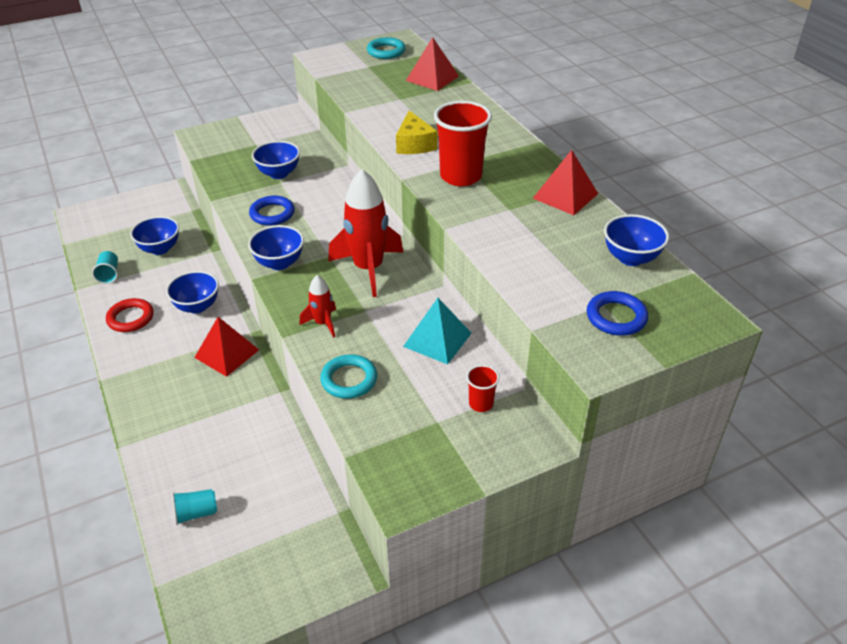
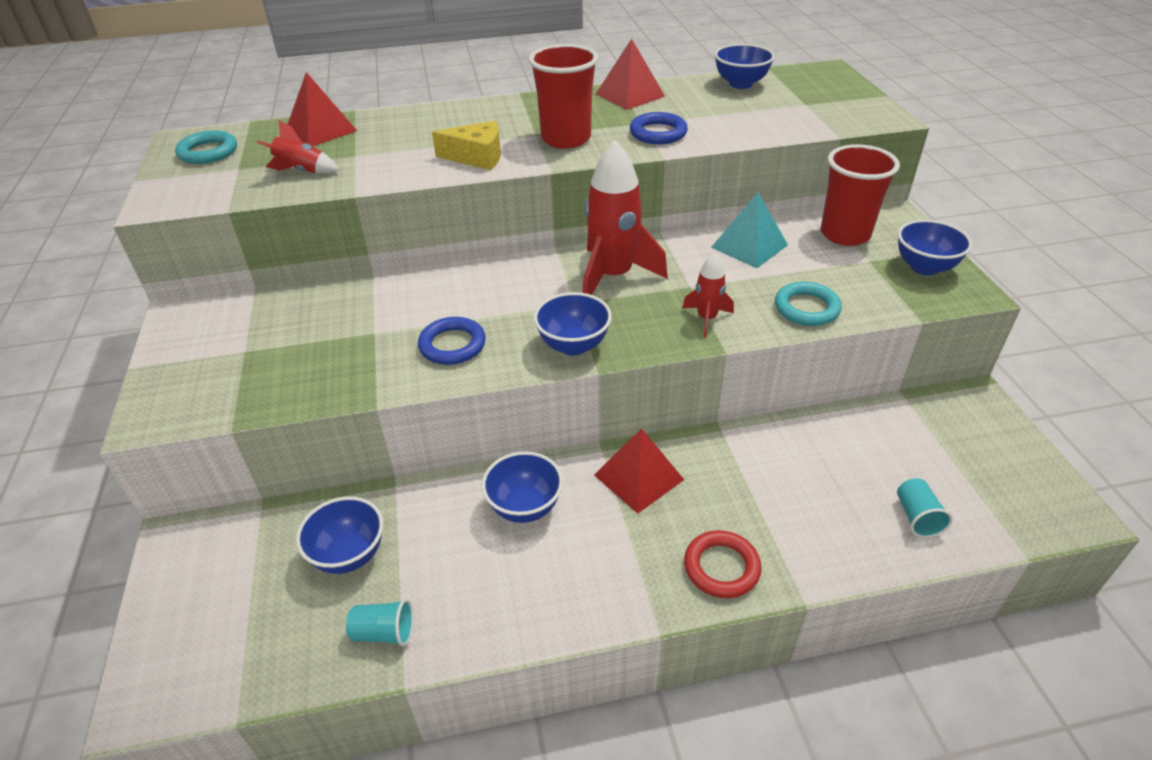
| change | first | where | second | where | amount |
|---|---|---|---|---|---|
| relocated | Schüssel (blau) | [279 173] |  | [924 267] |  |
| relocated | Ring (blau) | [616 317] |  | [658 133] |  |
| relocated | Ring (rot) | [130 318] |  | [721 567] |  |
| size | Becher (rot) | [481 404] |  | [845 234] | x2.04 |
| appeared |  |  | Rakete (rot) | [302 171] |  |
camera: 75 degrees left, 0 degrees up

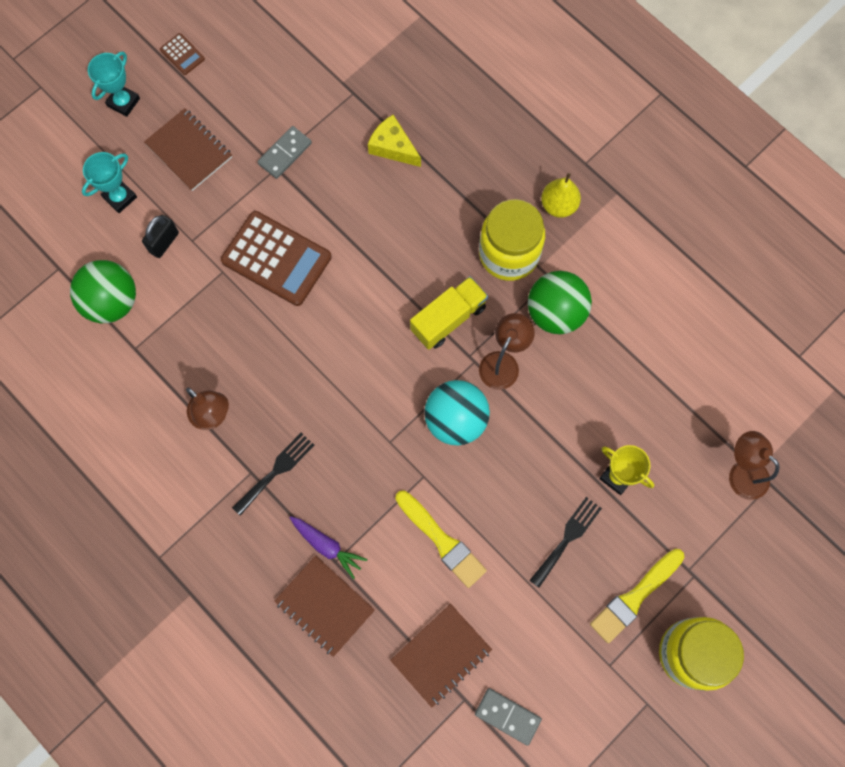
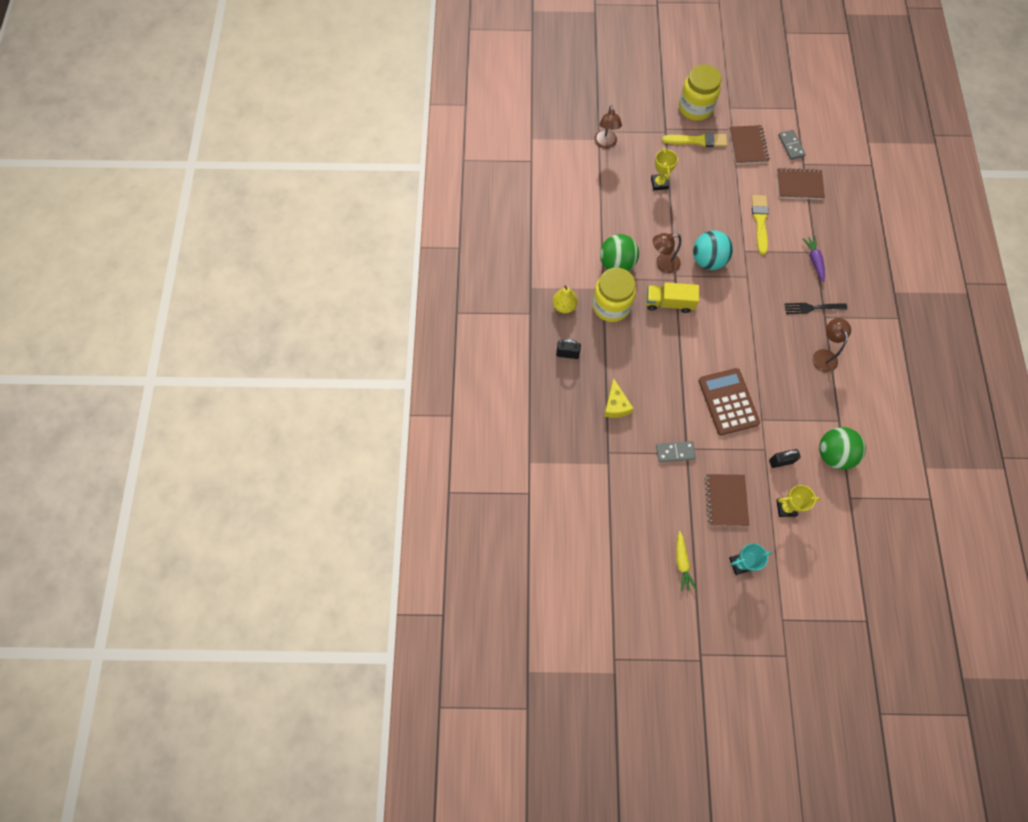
| change | first | where | second | where | amount |
|---|---|---|---|---|---|
| exchanged | Taschenrechner (braun) | [182 54] | Karotte (gelb) | [682 563] |  |
| colour | Pokal (türkis) | [120 197] | Pokal (gelb) | [786 508] |  |
| missing | Gabel (schwarz) | [567 538] |  |  |  |
| relocated | Notizbuch (braun) | [325 605] |  | [748 146] |  |
| appeared |  |  | Vorhängeschloss (schwarz) | [567 354] |  |
camera: 135 degrees left, 5 degrees down

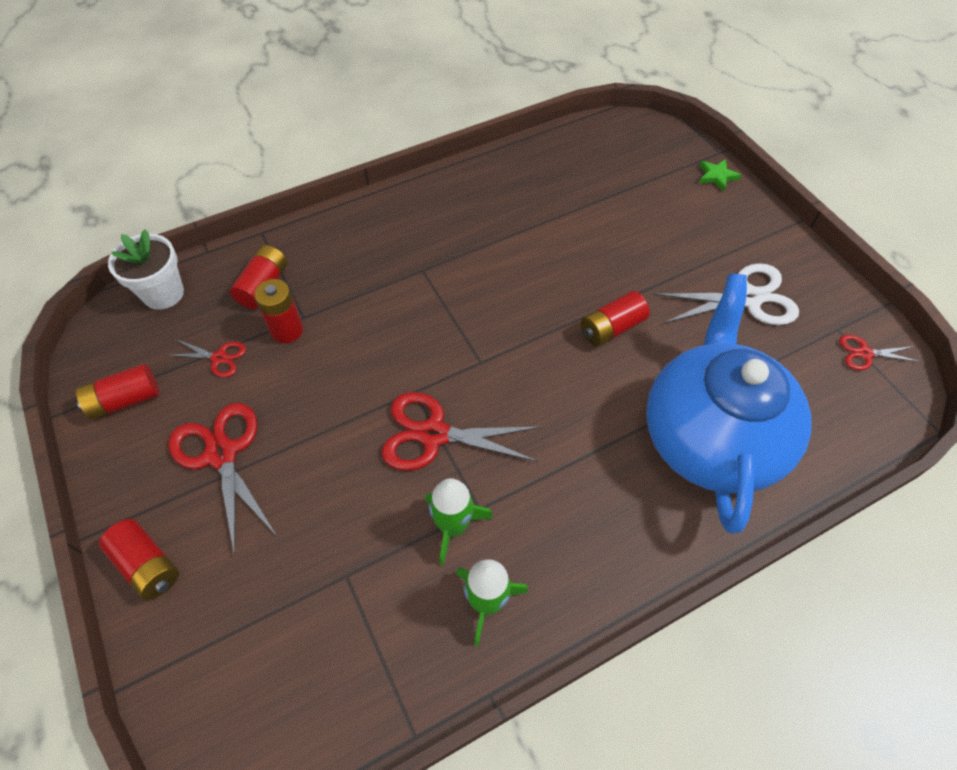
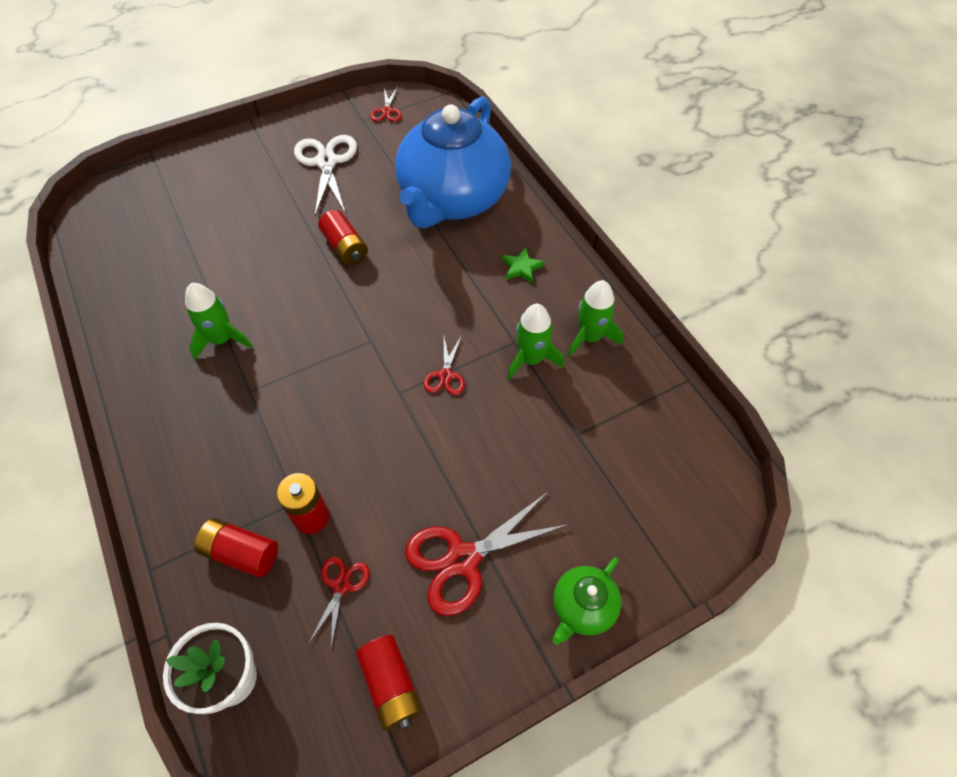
| change | first | where | second | where | amount |
|---|---|---|---|---|---|
| relocated | Stern (grün) | [717 176] |  | [521 267] |  |
| spun | Teekanne (blau) | [710 436] |  | [452 200] | 75 degrees counterclockwise |
| size | Schere (rot) | [433 434] |  | [445 375] | x0.52 |
| exchanged | Batterie (rot) | [147 565] | Teekanne (grün) | [582 607] |  |
| appeared |  |  | Rakete (grün) | [222 340] |  |
camera: 90 degrees left, 0 degrees up

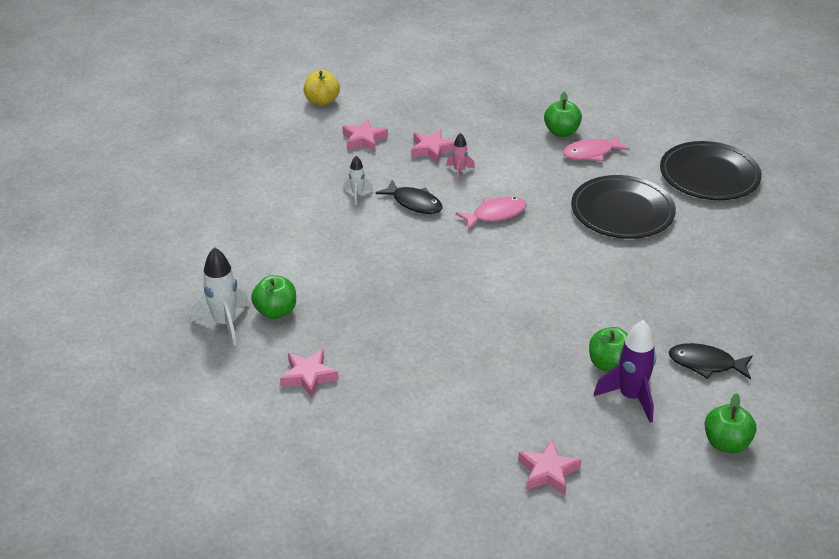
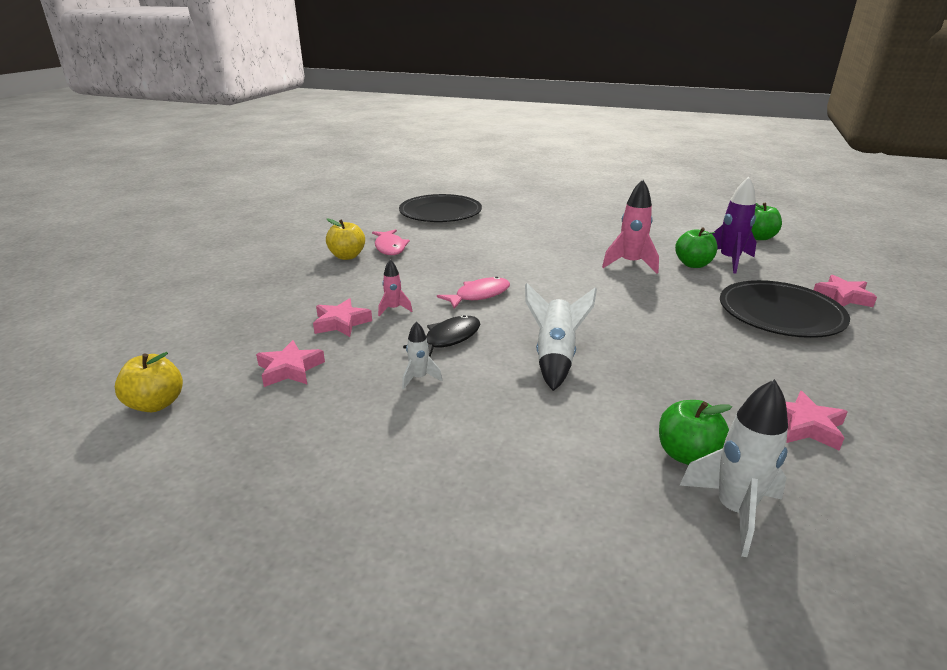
| change | first | where | second | where | amount |
|---|---|---|---|---|---|
| colour | Apfel (grün) | [561 132] | Apfel (gelb) | [347 256] |  |
| relocated | Teller (schwarz) | [622 211] |  | [780 313] |  |
| spun | Fisch (rosa) | [495 214] |  | [479 295] | 75 degrees clockwise |
| missing | Fisch (schwarz) | [705 364] |  |  |  |
| appeared |  |  | Rakete (rosa) | [630 264] |  |
| appeared |  |  | Rakete (weiß) | [555 357] |  |
camera: 85 degrees left, 10 degrees down

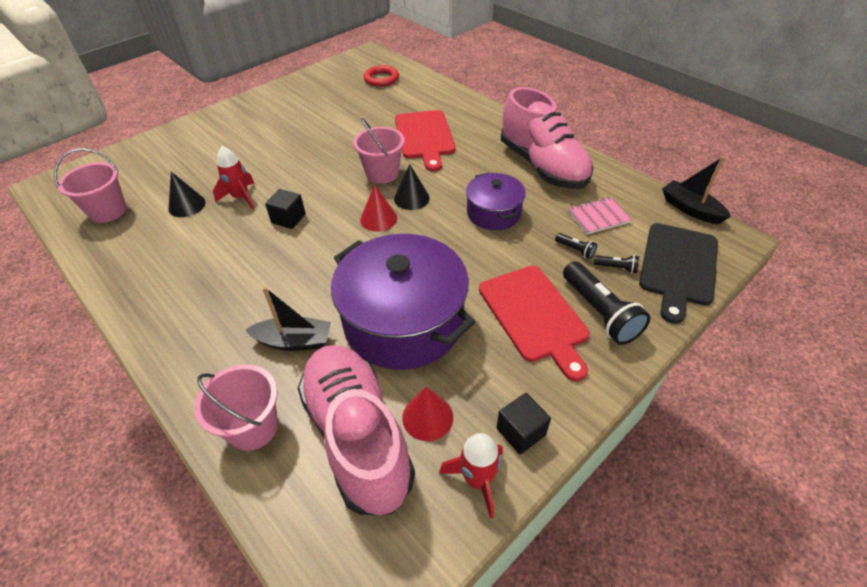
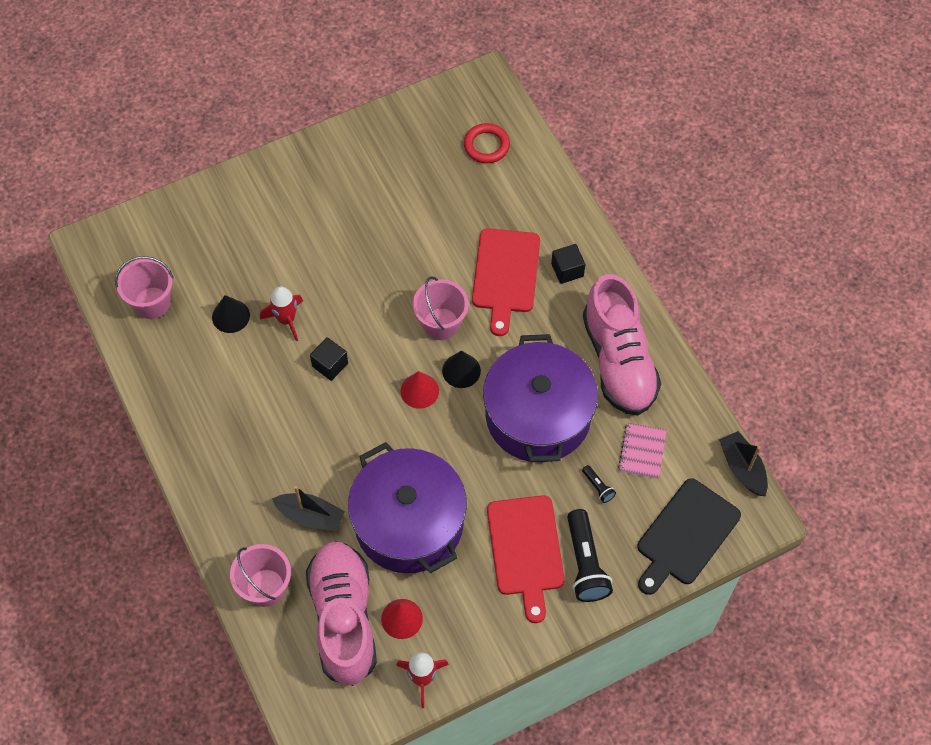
| change | first | where | second | where | amount |
|---|---|---|---|---|---|
| size | Kochtopf (lila) | [493 213] |  | [538 415] | x1.84 |
| spun | Notizbuch (rosa) | [598 217] |  | [642 451] | 75 degrees counterclockwise |
| missing | Taschenlampe (schwarz) | [616 268] |  |  |  |
| relocated | Kubus (schwarz) | [521 431] |  | [567 270] |  |
camera: 15 degrees right, 15 degrees up

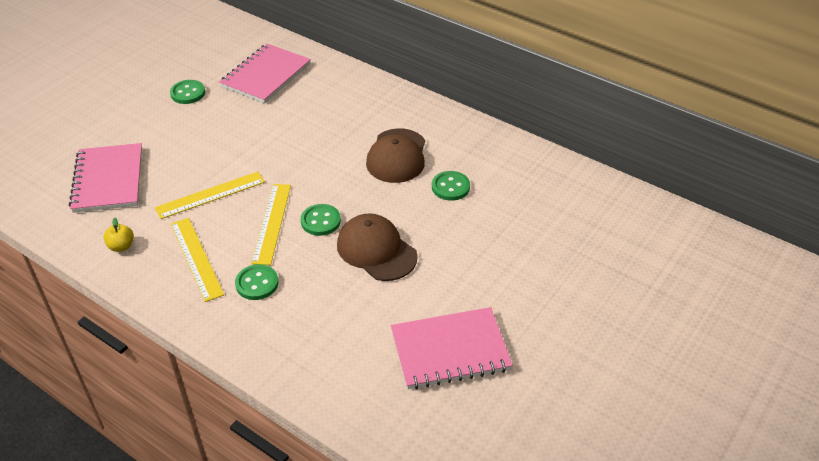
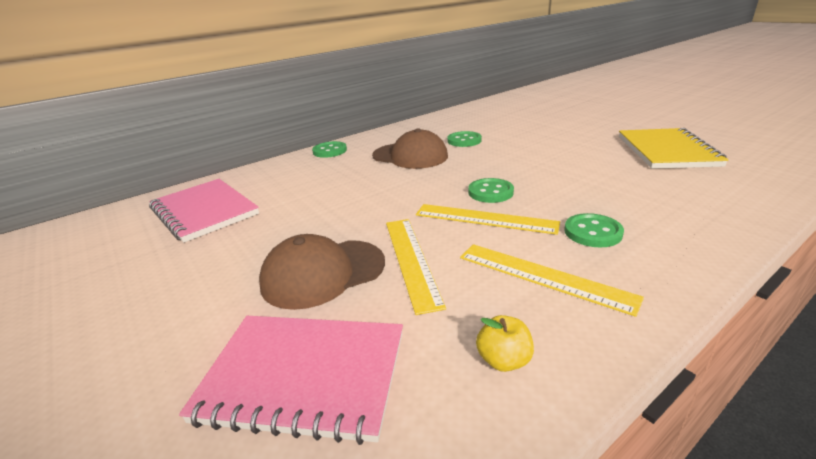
| change | first | where | second | where | amount |
|---|---|---|---|---|---|
| relocated | Knopf (grün) | [188 93] |  | [330 151] |  |
| relocated | Kappe (braun) | [376 250] |  | [323 273] |  |
| spun | Lineal (gelb) | [196 258] |  | [543 276] | 45 degrees clockwise |
| colour | Notizbuch (rosa) | [450 350] | Notizbuch (gelb) | [666 151] |  |
camera: 70 degrees left, 15 degrees down

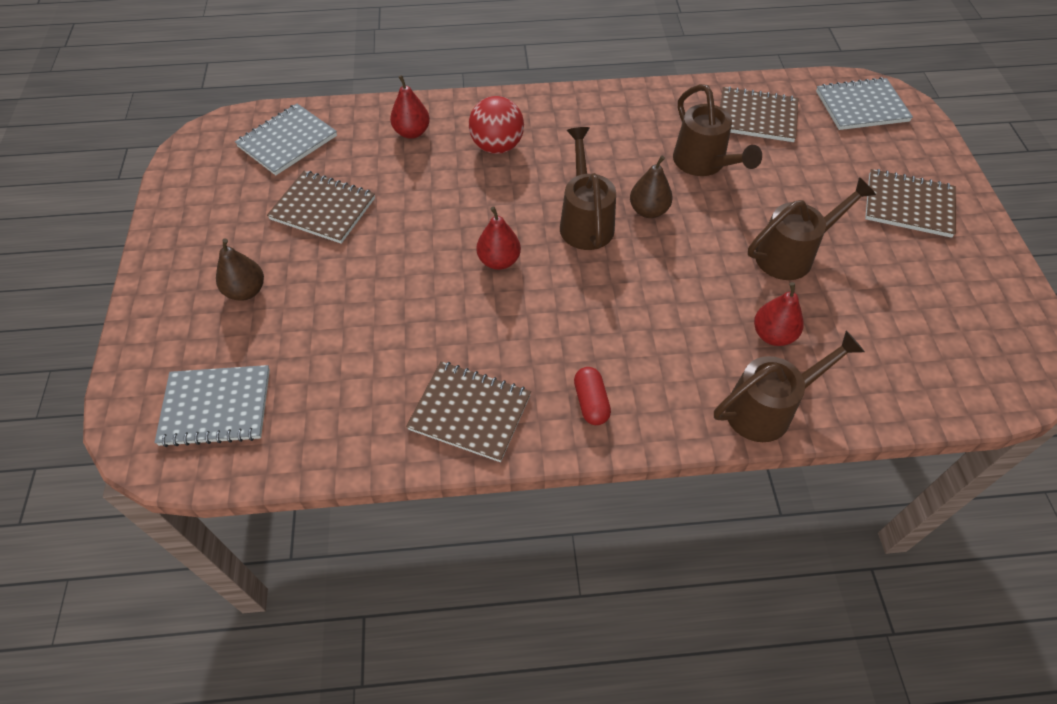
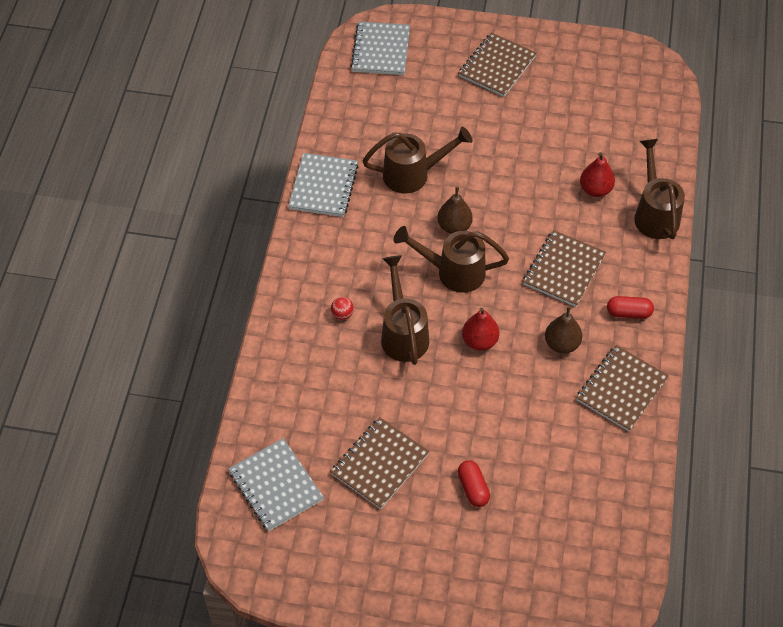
| change | first | where | second | where | amount |
|---|---|---|---|---|---|
| missing | Birne (rot) | [412 132] |  |  |  |
| relocated | Notizbuch (braun) | [756 117] |  | [564 270] |  |
| size | Ball (rot) | [497 146] |  | [342 314] | x0.45 |
| relocated | Gießkanne (braun) | [791 254] |  | [403 334] |  |
| relocated | Birne (braun) | [246 291] |  | [562 344] |  |
| relocated | Notizbuch (grau) | [216 407] |  | [323 187] |  |
| appeared |  |  | Kapsel (rot) | [473 488] |  |
camera: 75 degrees left, 0 degrees up

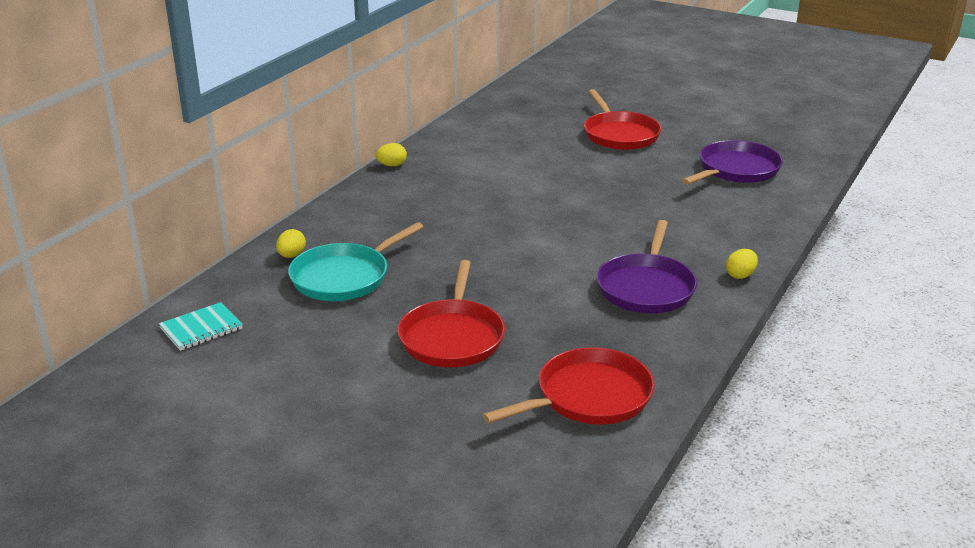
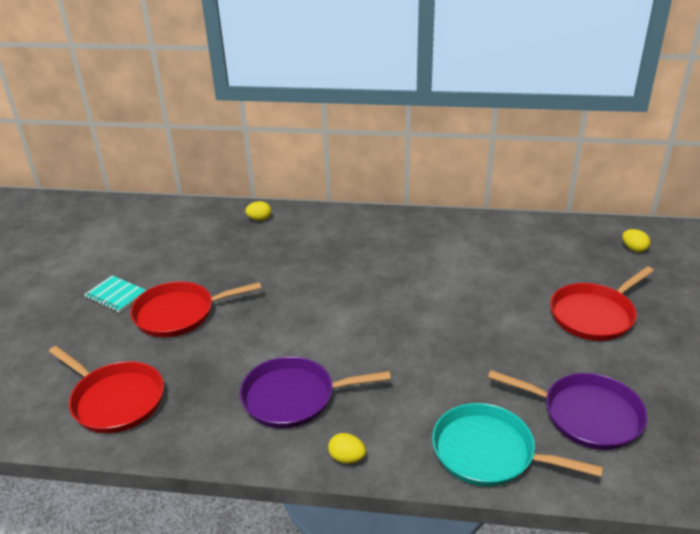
| change | first | where | second | where | amount |
|---|---|---|---|---|---|
| relocated | Ei (gelb) | [392 165] |  | [634 249] |  |
| relocated | Pfanne (türkis) | [344 277] |  | [488 452] |  |
| relocated | Notizbuch (türkis) | [201 329] |  | [116 295] |  |
camera: 70 degrees right, 5 degrees up

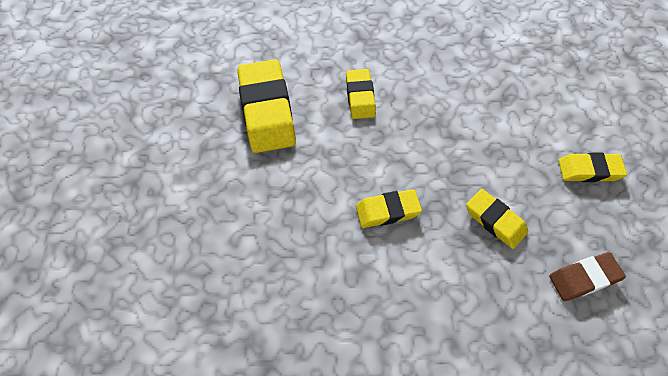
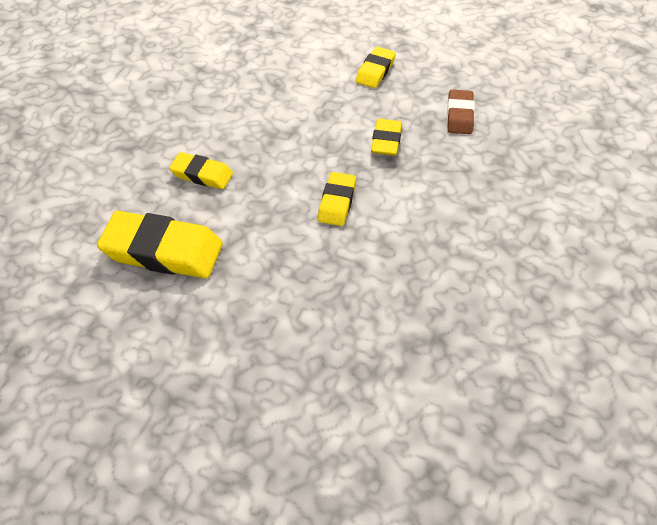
| change | first | where | second | where | amount |
|---|---|---|---|---|---|
| spun | Radiergummi (gelb) | [495 221] |  | [386 141] | 60 degrees counterclockwise |
camera: 65 degrees left, 10 degrees down

